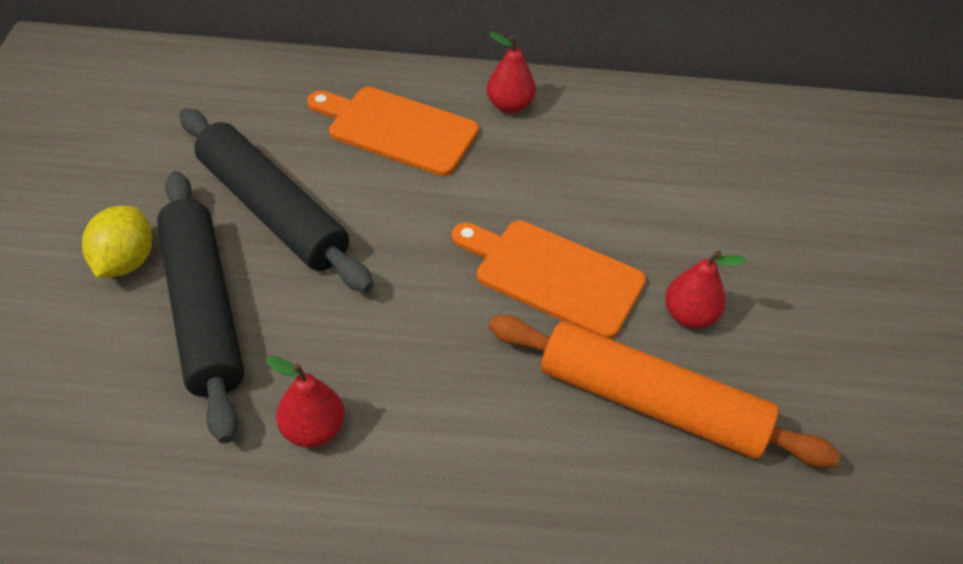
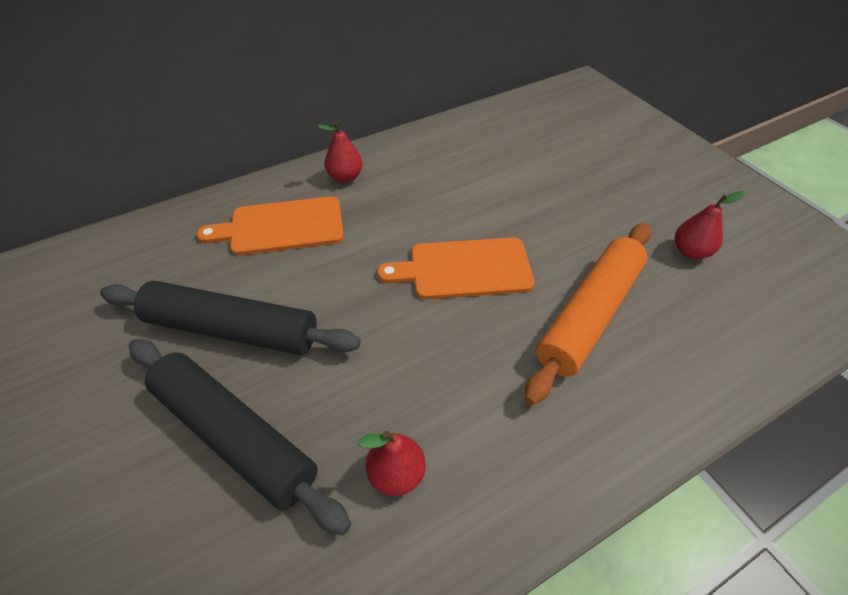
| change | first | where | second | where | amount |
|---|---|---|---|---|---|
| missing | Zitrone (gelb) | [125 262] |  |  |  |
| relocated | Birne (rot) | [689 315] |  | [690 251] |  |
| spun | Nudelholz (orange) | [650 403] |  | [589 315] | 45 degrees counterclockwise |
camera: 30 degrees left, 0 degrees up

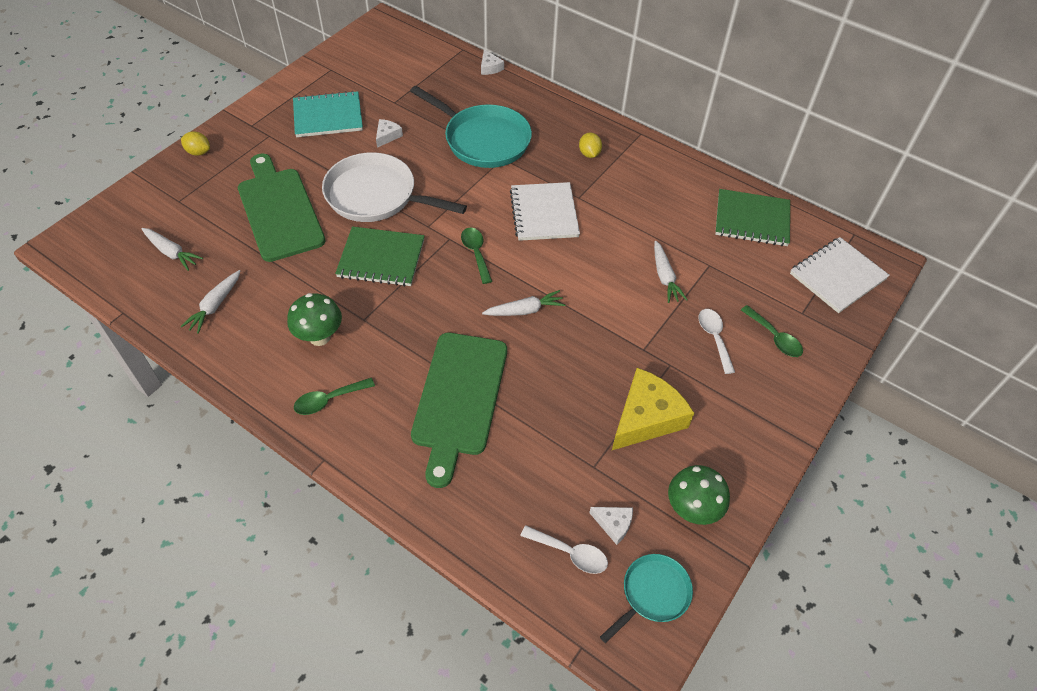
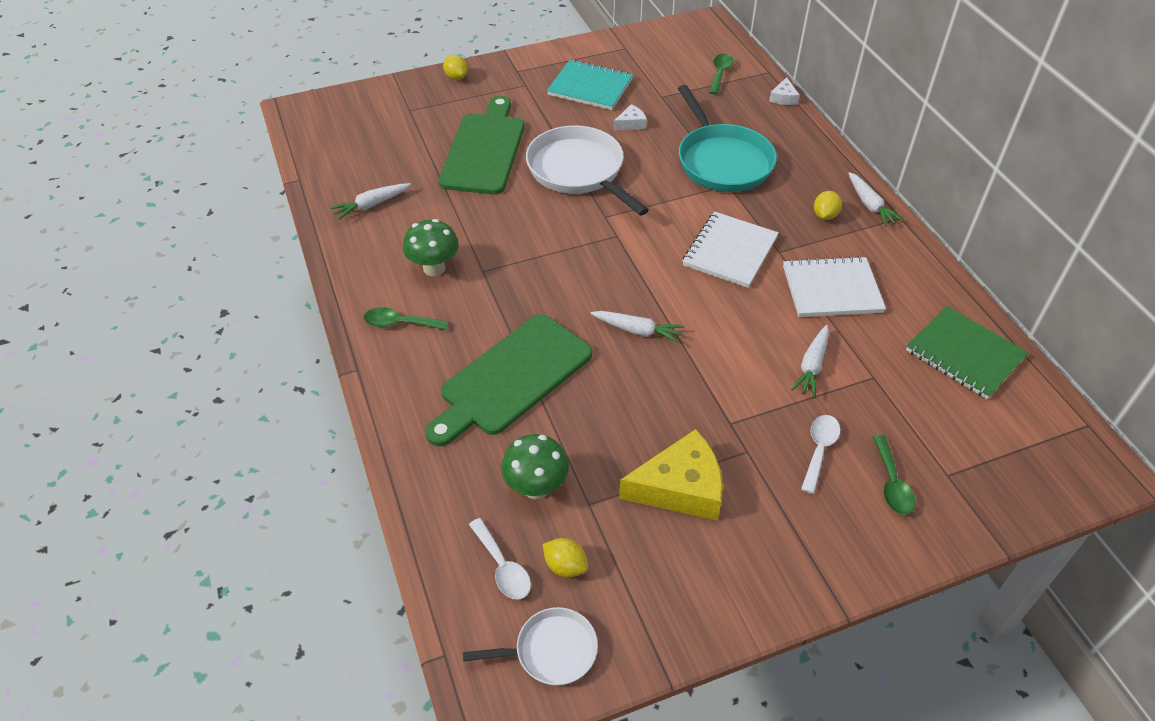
| change | first | where | second | where | amount |
|---|---|---|---|---|---|
| missing | Notizbuch (grün) | [381 258] |  |  |  |
| relocated | Karotte (weiß) | [171 252] |  | [870 205] |  |
| relocated | Löffel (grün) | [476 253] |  | [720 73] |  |
| relocated | Notizbuch (weiß) | [837 276] |  | [831 289] |  |
| relocated | Pilz (grün) | [692 510] |  | [536 487] |  |
| exchanged | Käse (weiß) | [613 524] | Zitrone (gelb) | [565 566] |  |
| colour | Pfanne (türkis) | [652 594] | Pfanne (weiß) | [551 651] |  |
camera: 35 degrees right, 5 degrees down

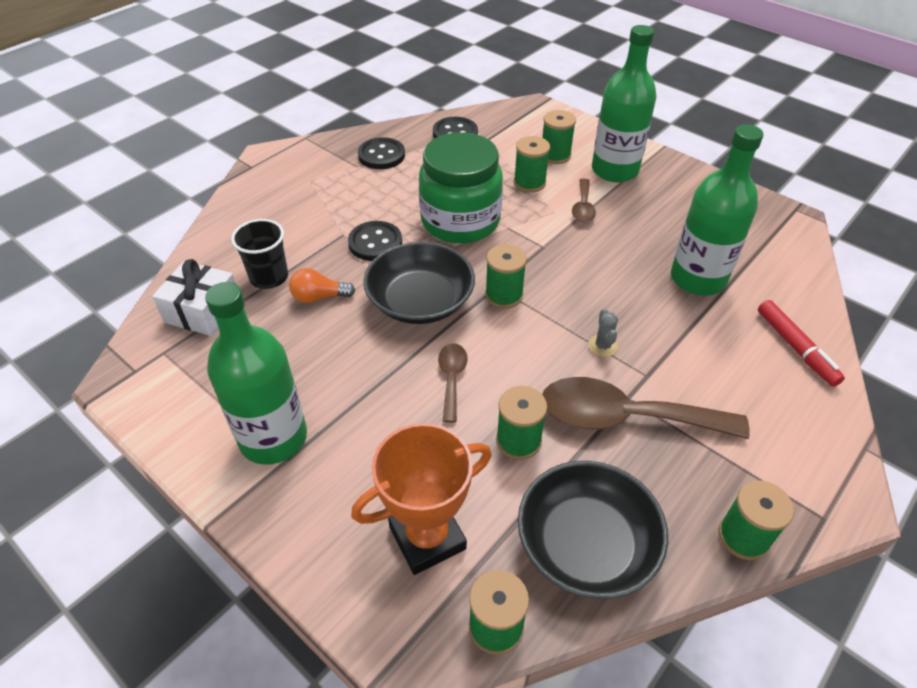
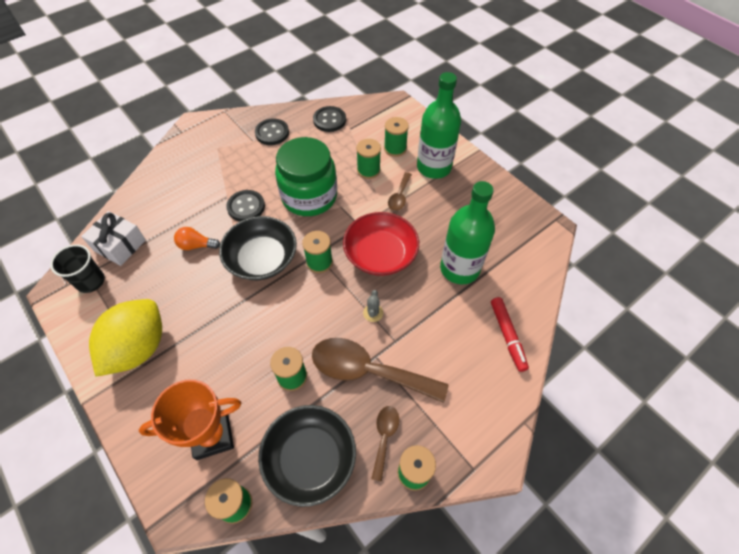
| change | first | where | second | where | amount |
|---|---|---|---|---|---|
| relocated | Becher (schwarz) | [269 277] |  | [91 281] |  |
| exchanged | Flasche (grün) | [273 438] | Zitrone (gelb) | [138 348] |  |
| relocated | Löffel (braun) | [452 378] |  | [384 437] |  |
| appeared |  |  | Schüssel (rot) | [380 254] |  |
camera: 10 degrees right, 10 degrees up

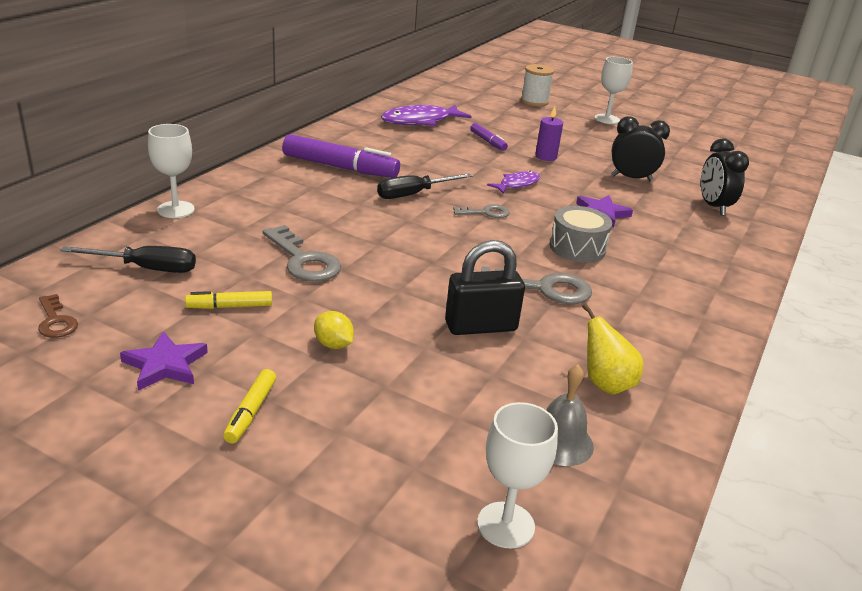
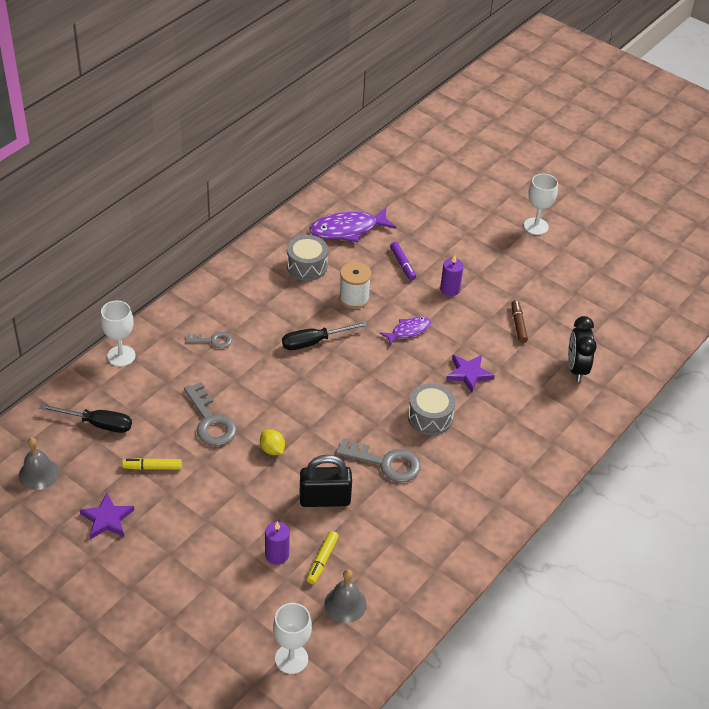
| change | first | where | second | where | amount |
|---|---|---|---|---|---|
| relocated | Garnrolle (weiß) | [534 101] |  | [354 298] |  |
| exchanged | Wecker (schwarz) | [631 178] | Filzstift (braun) | [518 324] |  |
| missing | Filzstift (lila) | [340 167] |  |  |  |
| relocated | Schlüssel (grau) | [486 213] |  | [212 340] |  |
| exchanged | Schlüssel (braun) | [56 321] | Glocke (grau) | [38 474] |  |
| missing | Birne (gelb) | [605 384] |  |  |  |
| relocated | Zitrone (gelb) | [333 344] |  | [272 449] |  |
| relocated | Filzstift (gelb) | [250 412] |  | [322 560] |  |
| appeared |  |  | Trommel (grau) | [307 266] |  |
| appeared |  |  | Kerze (lila) | [277 555] |  |
camera: 10 degrees right, 15 degrees up

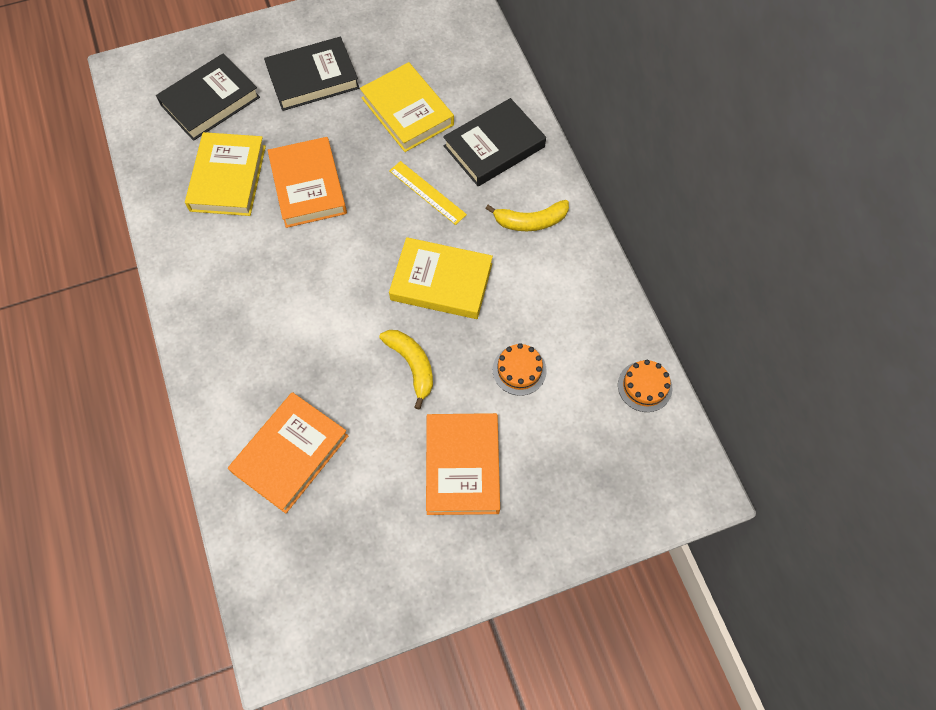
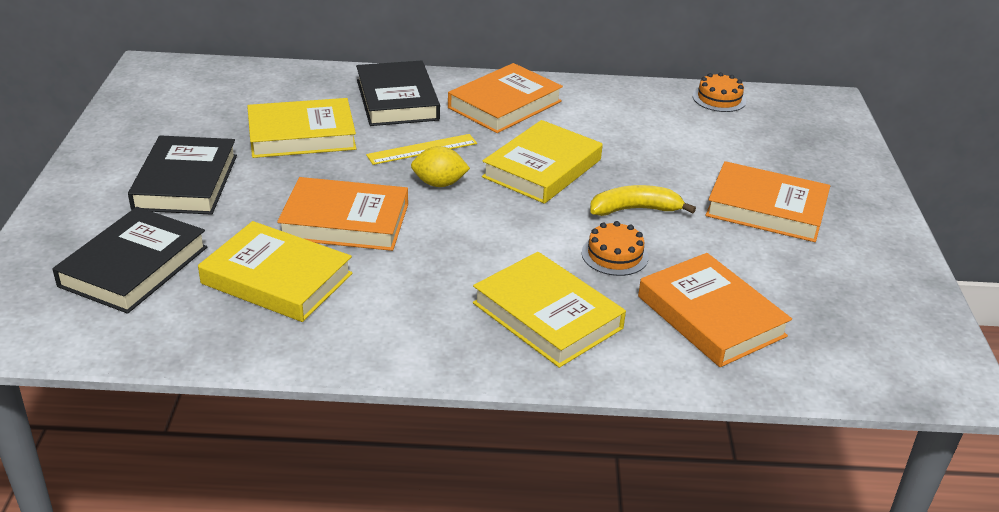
| change | first | where | second | where | amount |
|---|---|---|---|---|---|
| spun | Buch (schwarz) | [210 101] |  | [134 266] | 45 degrees clockwise |
| exchanged | Banane (gelb) | [530 221] | Buch (orange) | [504 104] |  |
| relocated | Kuchen (orange) | [519 370] |  | [614 255] |  |
| appeared |  |  | Zitrone (gelb) | [439 184] |  |
| appeared |  |  | Buch (gelb) | [547 315] |  |
camera: 70 degrees left, 30 degrees down

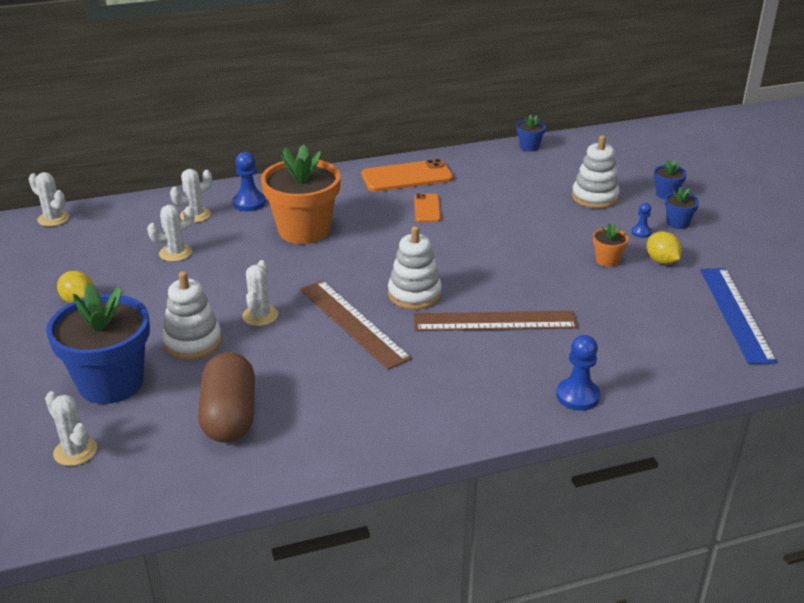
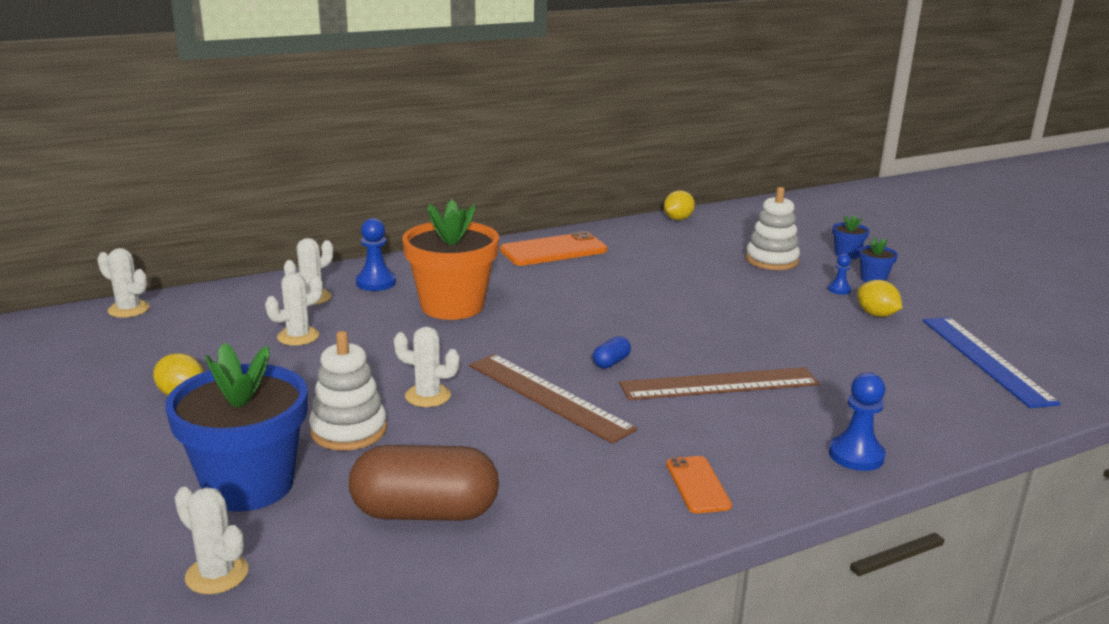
| change | first | where | second | where | amount |
|---|---|---|---|---|---|
| exchanged | Blumentopf (blau) | [529 147] | Zitrone (gelb) | [678 219] |  |
| relocated | Handy (orange) | [427 208] |  | [698 485] |  |
| missing | Blumentopf (orange) | [607 260] |  |  |  |
| exchanged | Stapelspielzeug (weiß) | [414 294] | Kapsel (blau) | [611 362] |  |
| spun | Kaktus (weiß) | [260 316] |  | [428 396] | 75 degrees counterclockwise |
| spun | Kapsel (braun) | [229 416] |  | [425 512] | 75 degrees counterclockwise |
camera: 10 degrees left, 10 degrees down

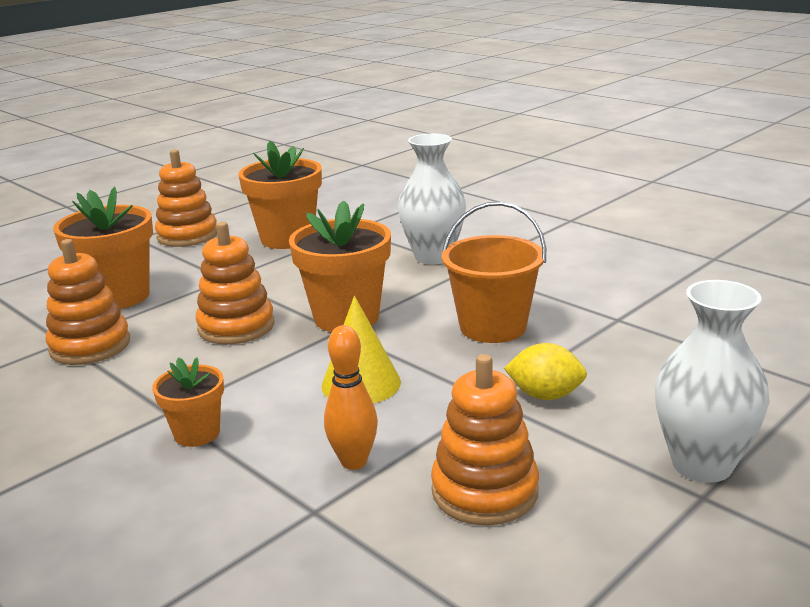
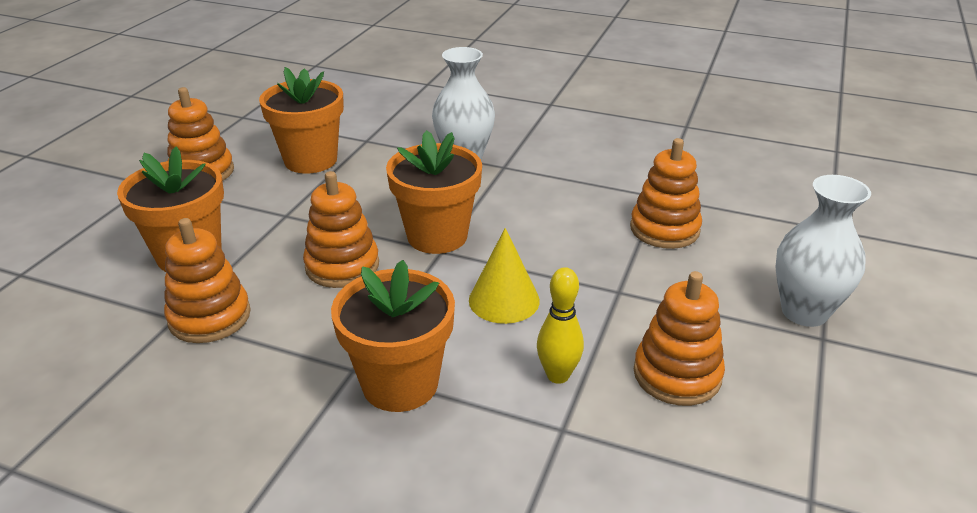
| change | first | where | second | where | amount |
|---|---|---|---|---|---|
| missing | Eimer (orange) | [493 327] |  |  |  |
| colour | Bowlingkegel (orange) | [354 461] | Bowlingkegel (gelb) | [558 375] |  |
| missing | Zitrone (gelb) | [545 395] |  |  |  |
| size | Blumentopf (orange) | [197 433] |  | [400 384] | x1.80 |
| appeared |  |  | Stapelspielzeug (orange) | [664 229] |  |
camera: 25 degrees left, 10 degrees up

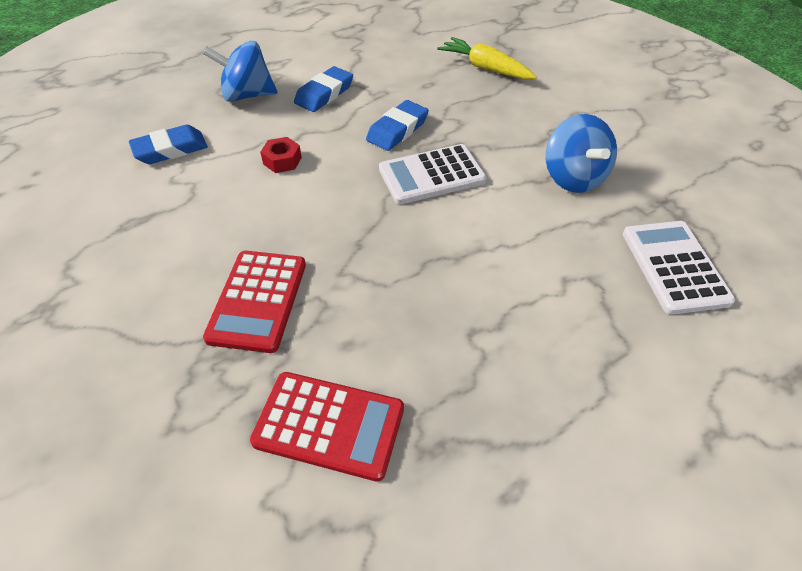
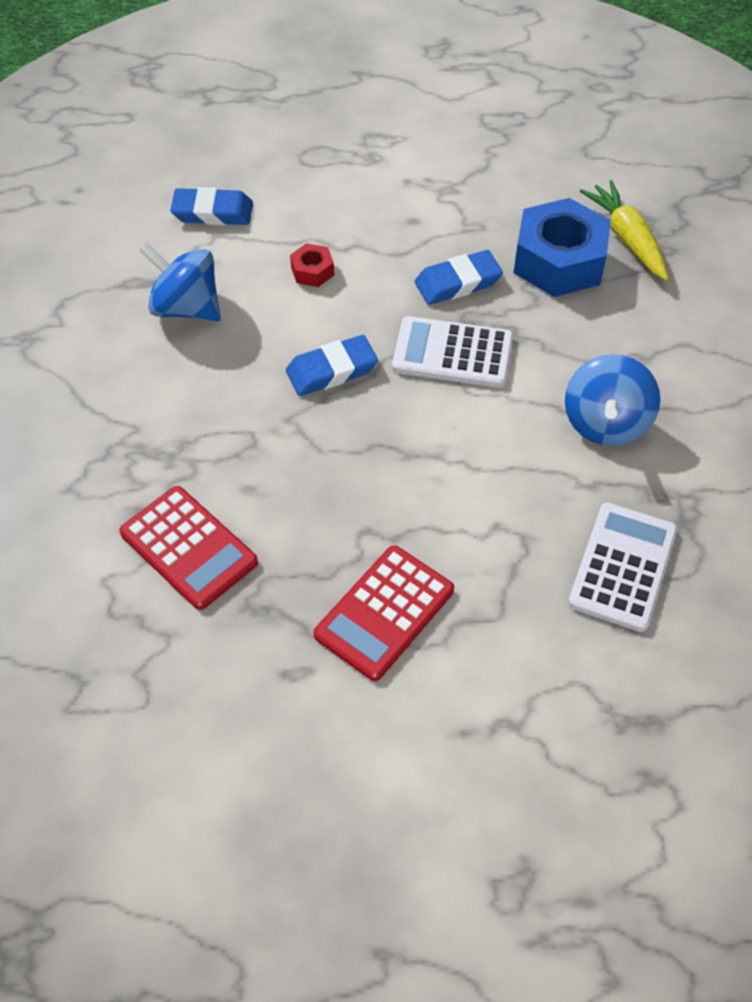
| change | first | where | second | where | amount |
|---|---|---|---|---|---|
| relocated | Kreisel (blau) | [247 95] |  | [186 308] |  |
| relocated | Radiergummi (blau) | [324 94] |  | [332 370] |  |
| relocated | Taschenrechner (rot) | [258 300] |  | [384 613] |  |
| appeared |  |  | Sechskantmutter (blau) | [559 261] |  |
camera: 30 degrees right, 5 degrees up

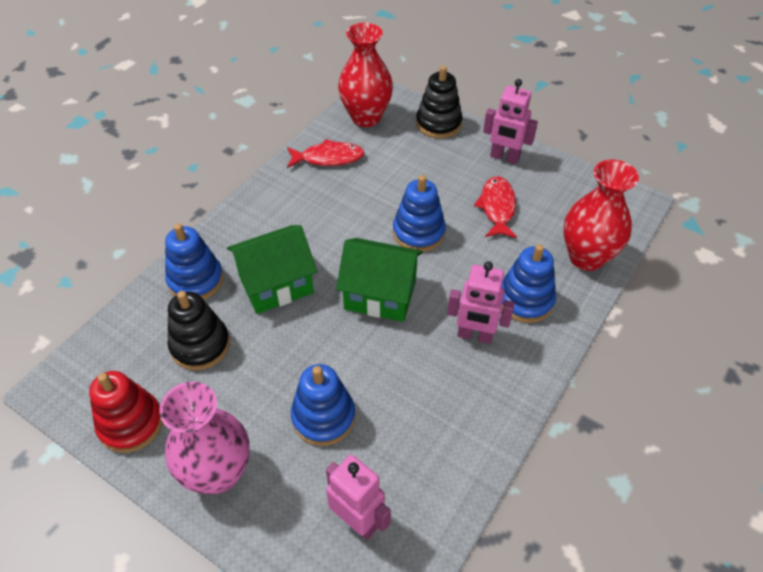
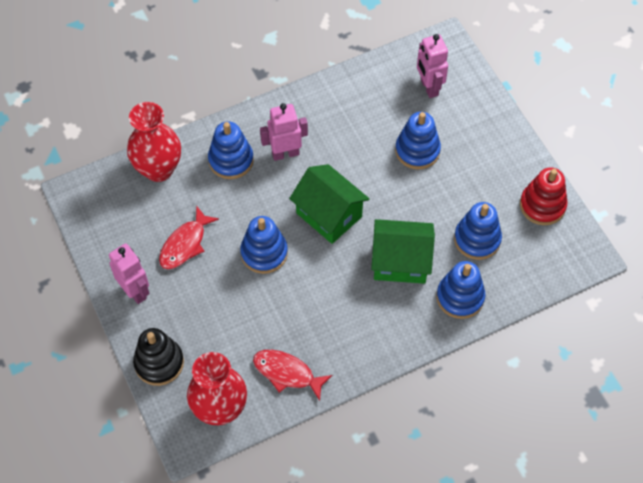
| change | first | where | second | where | amount |
|---|---|---|---|---|---|
| spun | Roboter (rosa) | [475 335] |  | [285 153] | 60 degrees counterclockwise |
| colour | Stapelspielzeug (schwarz) | [200 345] | Stapelspielzeug (blau) | [477 239] |  |
| missing | Vase (rosa) | [218 473] |  |  |  |
camera: 150 degrees left, 10 degrees up

